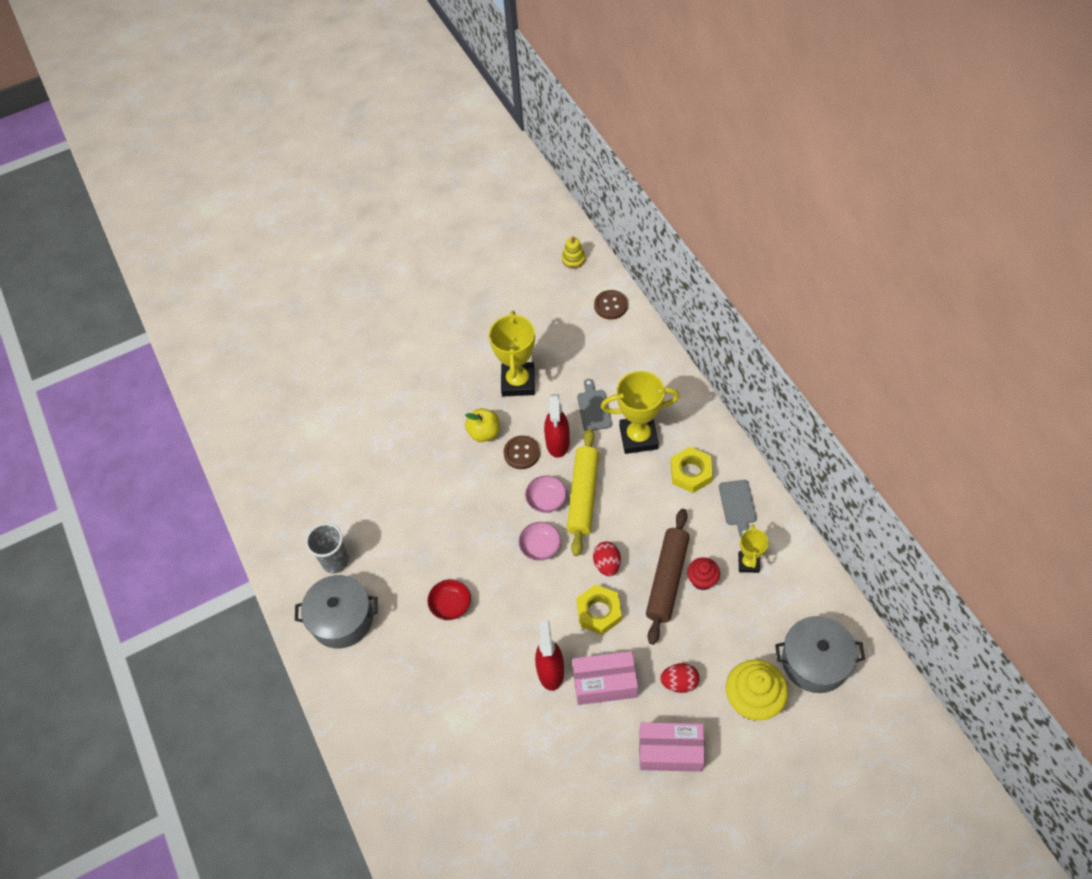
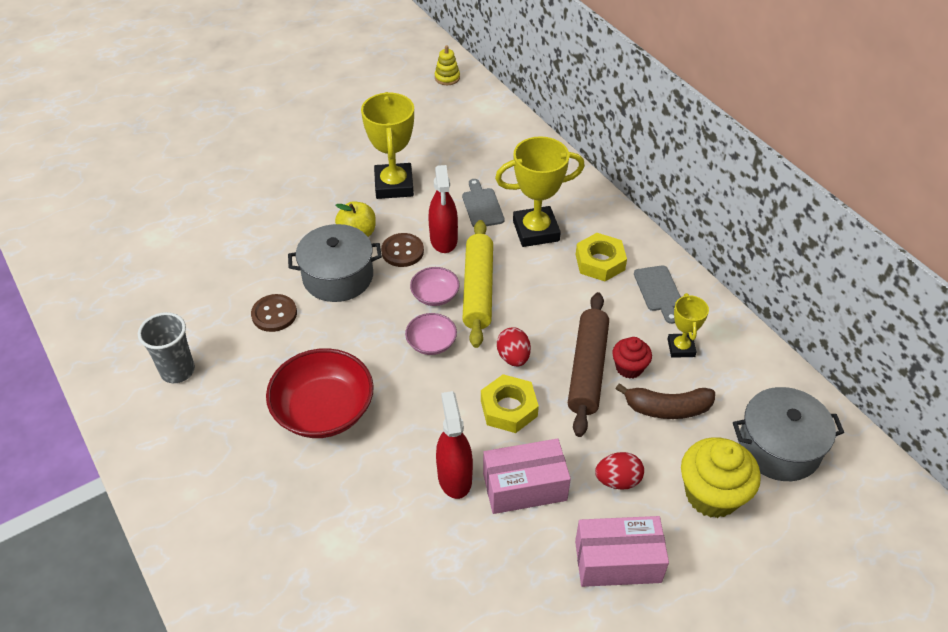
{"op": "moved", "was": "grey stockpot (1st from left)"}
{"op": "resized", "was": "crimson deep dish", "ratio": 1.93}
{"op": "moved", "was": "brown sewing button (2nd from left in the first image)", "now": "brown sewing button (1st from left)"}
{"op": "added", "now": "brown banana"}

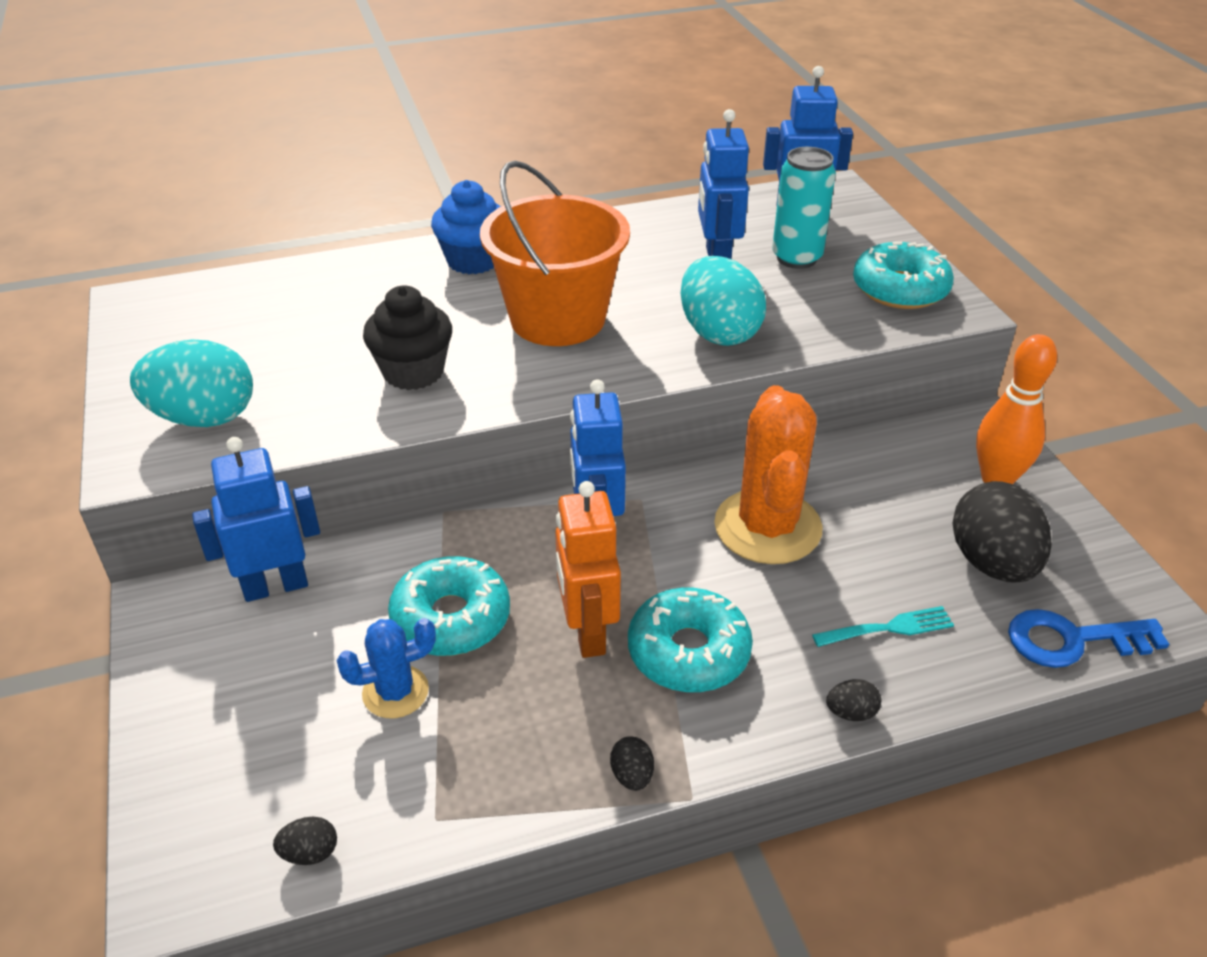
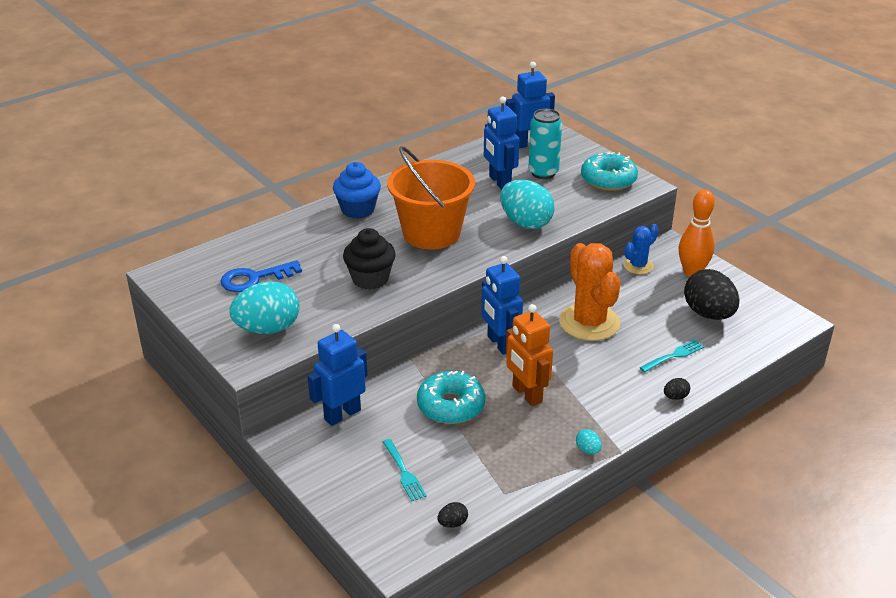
{"op": "moved", "was": "royal blue cactus"}
{"op": "recoloured", "was": "jet-black egg (2nd from left)", "now": "teal egg (3rd from left)"}
{"op": "removed", "was": "teal glazed donut (2nd from left)"}
{"op": "moved", "was": "royal blue key"}
{"op": "added", "now": "teal fork (1st from left)"}

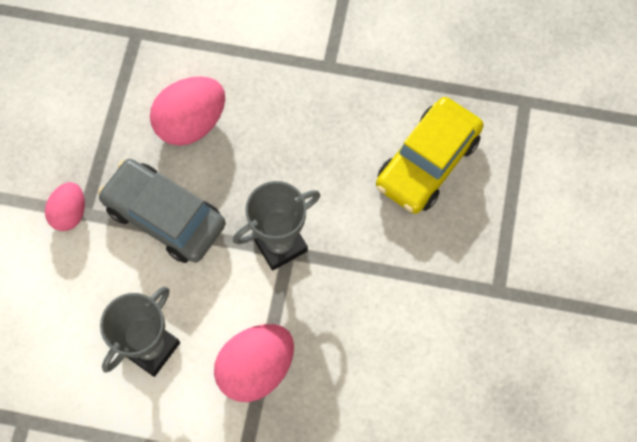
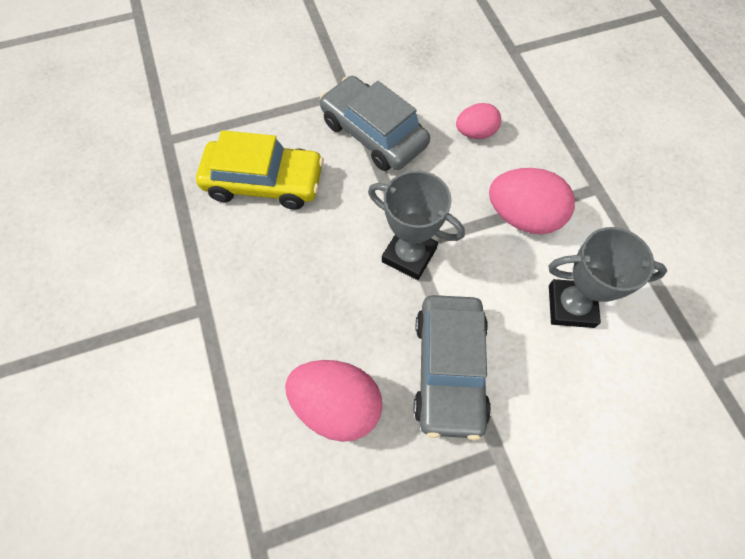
{"op": "moved", "was": "rose-pink egg (1st from left in the first image)", "now": "rose-pink egg (2nd from left)"}
{"op": "added", "now": "grey toy car (1st from left)"}

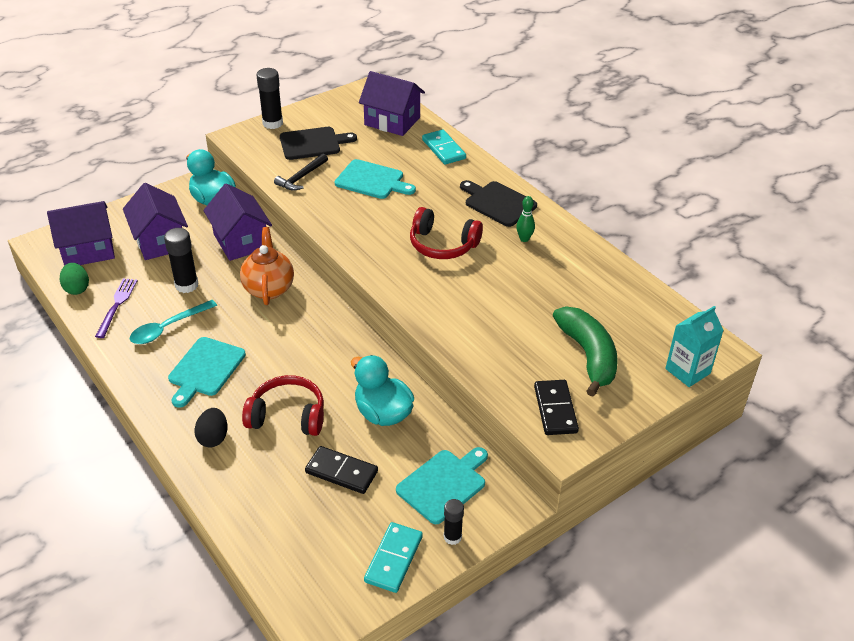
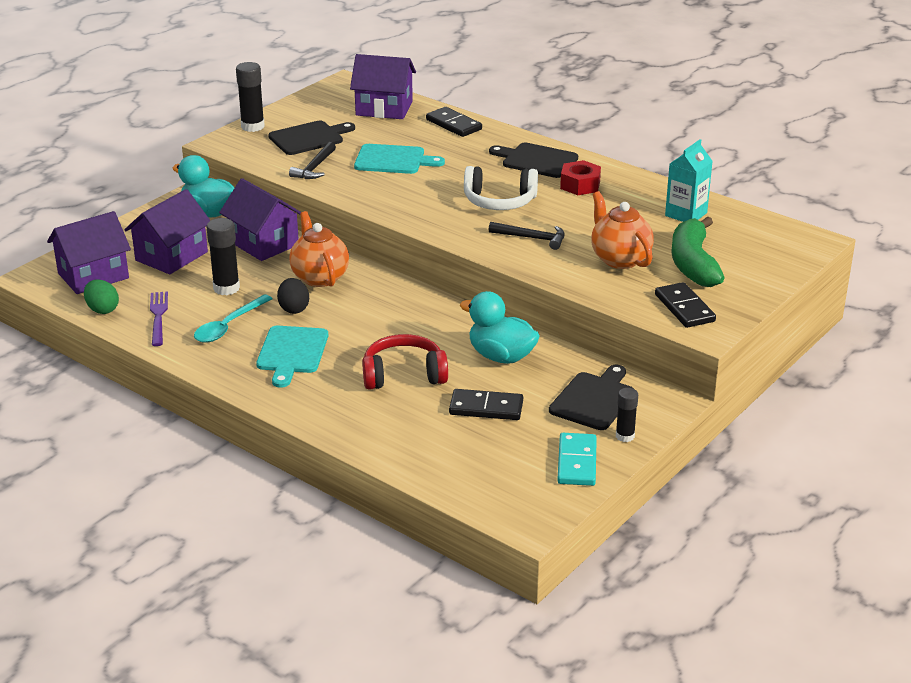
{"op": "turned", "was": "royal purple cottage (2nd from left)", "clockwise": 75}
{"op": "moved", "was": "jet-black egg"}
{"op": "recoloured", "was": "teal bread board (3rd from left)", "now": "jet-black bread board (3rd from left)"}
{"op": "recoloured", "was": "crimson over-ear headphones (2nd from left)", "now": "snow-white over-ear headphones"}
{"op": "recoloured", "was": "teal domino tile (2nd from left)", "now": "jet-black domino tile (1st from left)"}
{"op": "replaced", "was": "emerald skittle", "now": "crimson hex nut"}
{"op": "turned", "was": "emerald banana", "clockwise": -150}
{"op": "moved", "was": "teal juice carton"}
{"op": "added", "now": "jet-black claw hammer (2nd from left)"}
{"op": "added", "now": "orange tea pot (2nd from left)"}

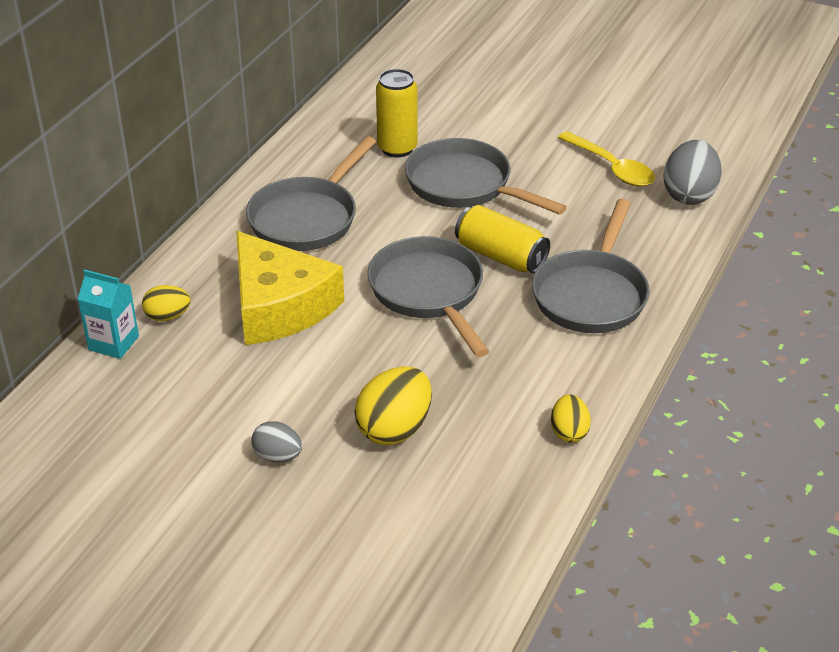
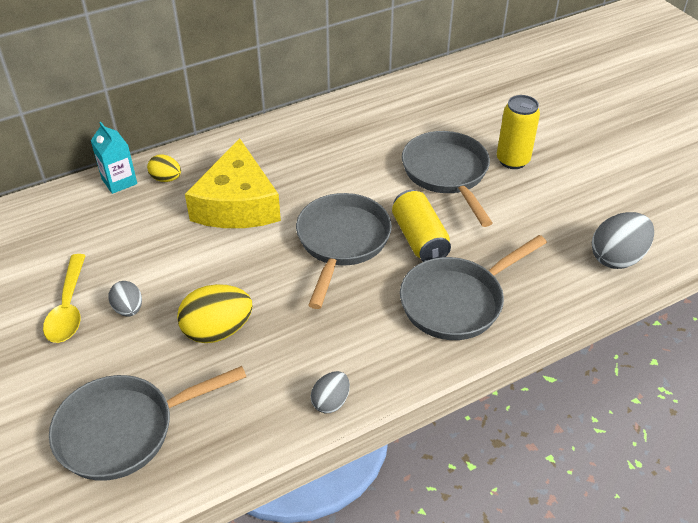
{"op": "moved", "was": "grey skillet (1st from left)"}
{"op": "moved", "was": "golden soda can (1st from left in the first image)", "now": "golden soda can (2nd from left)"}
{"op": "recoloured", "was": "golden egg (3rd from left)", "now": "grey egg (2nd from left)"}
{"op": "moved", "was": "golden spoon"}

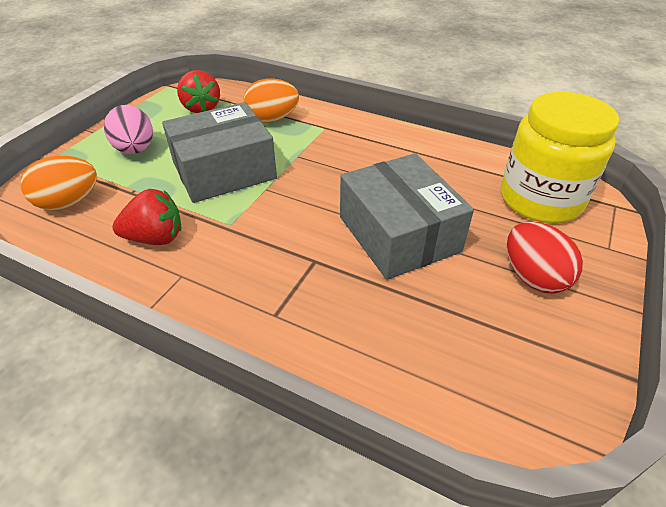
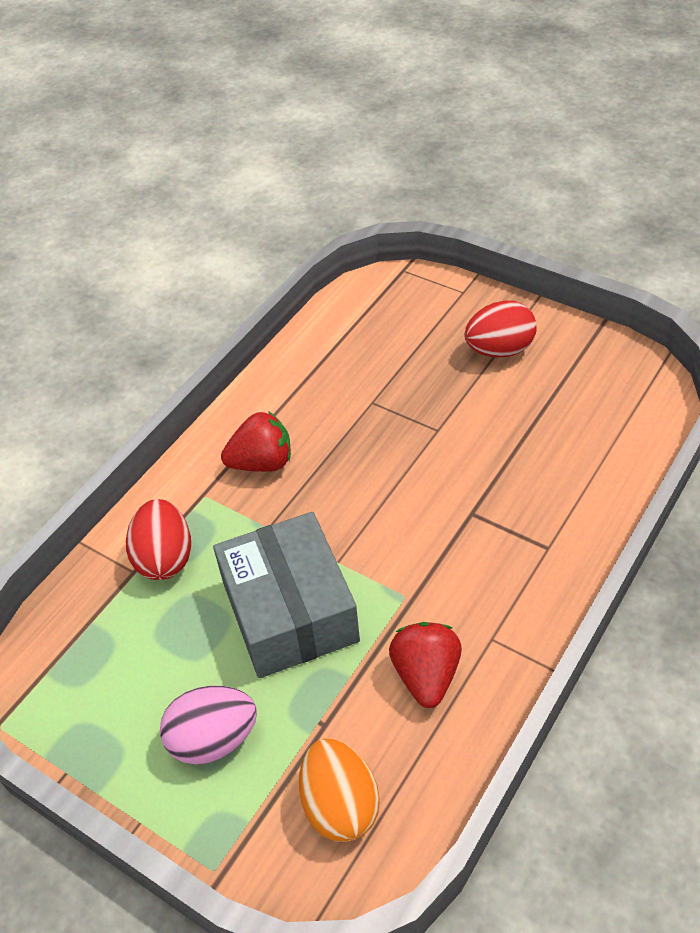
{"op": "moved", "was": "crimson strawberry (2nd from left in the first image)", "now": "crimson strawberry (1st from left)"}
{"op": "recoloured", "was": "orange egg (2nd from left)", "now": "crimson egg (1st from left)"}
{"op": "removed", "was": "grey parcel (2nd from left)"}
{"op": "removed", "was": "golden preserve jar"}

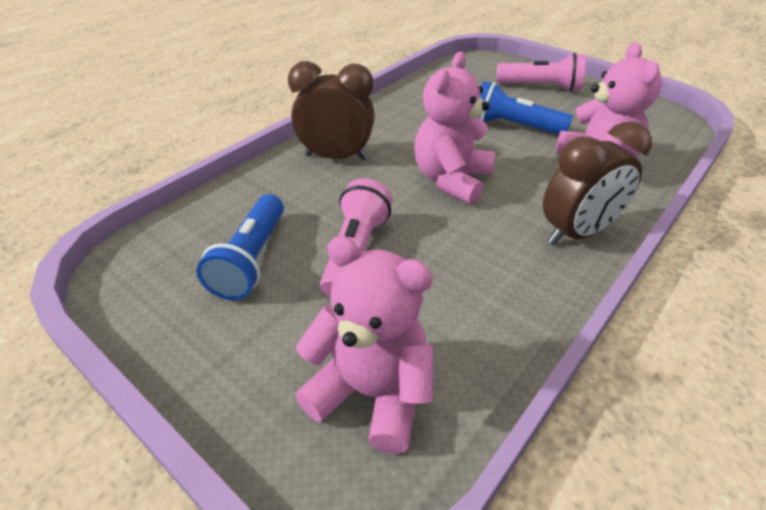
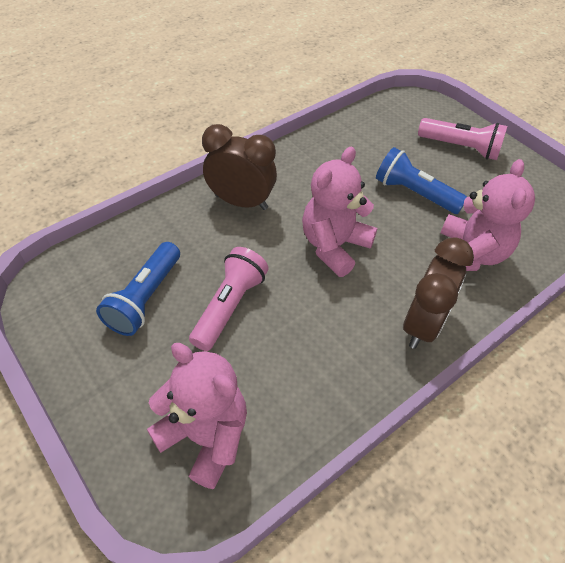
{"op": "turned", "was": "brown alarm clock (2nd from left)", "clockwise": -45}

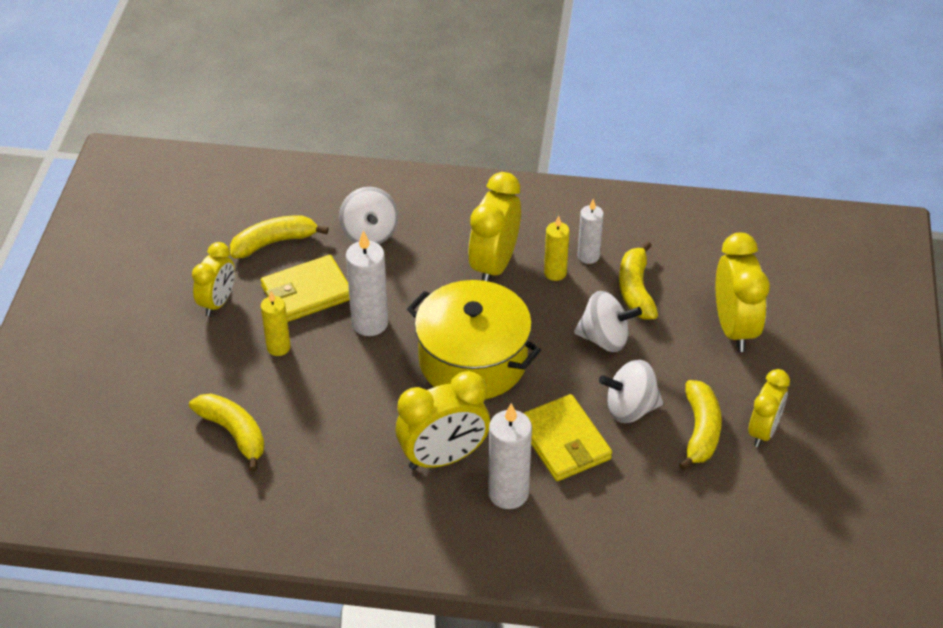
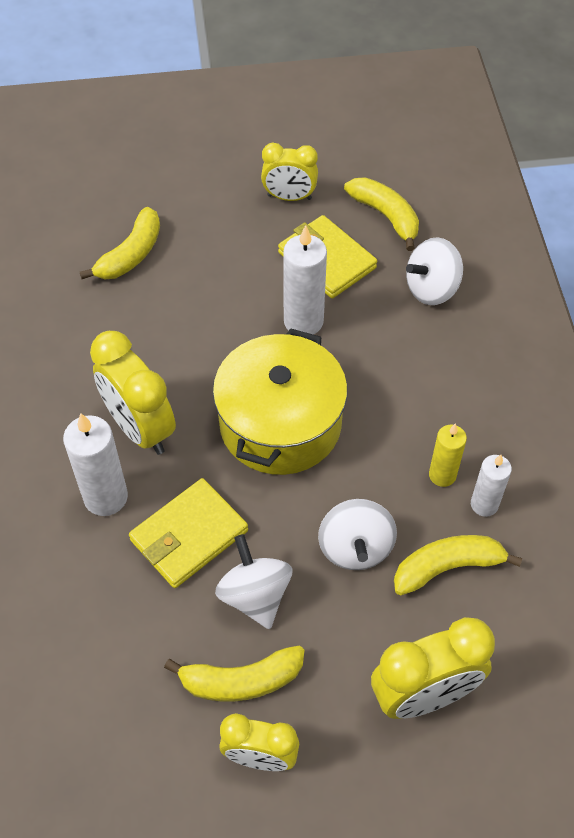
{"op": "removed", "was": "golden wax candle (1st from left)"}
{"op": "removed", "was": "golden alarm clock (3rd from left)"}

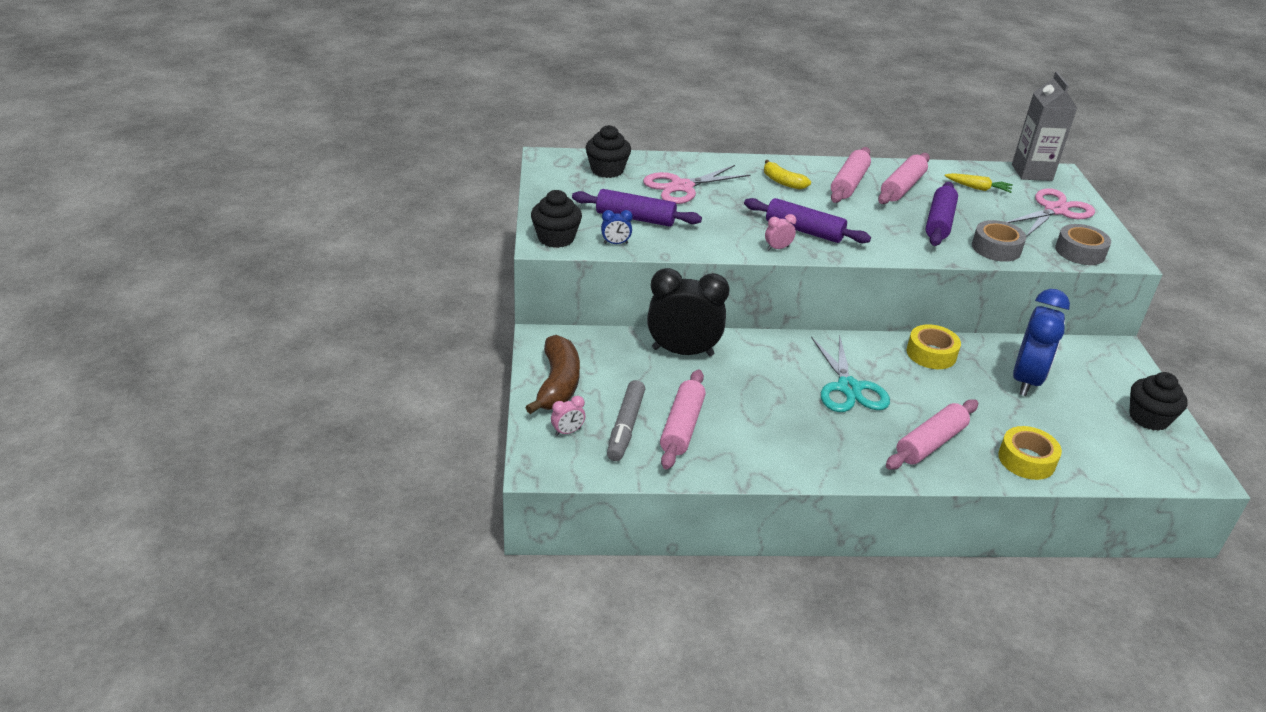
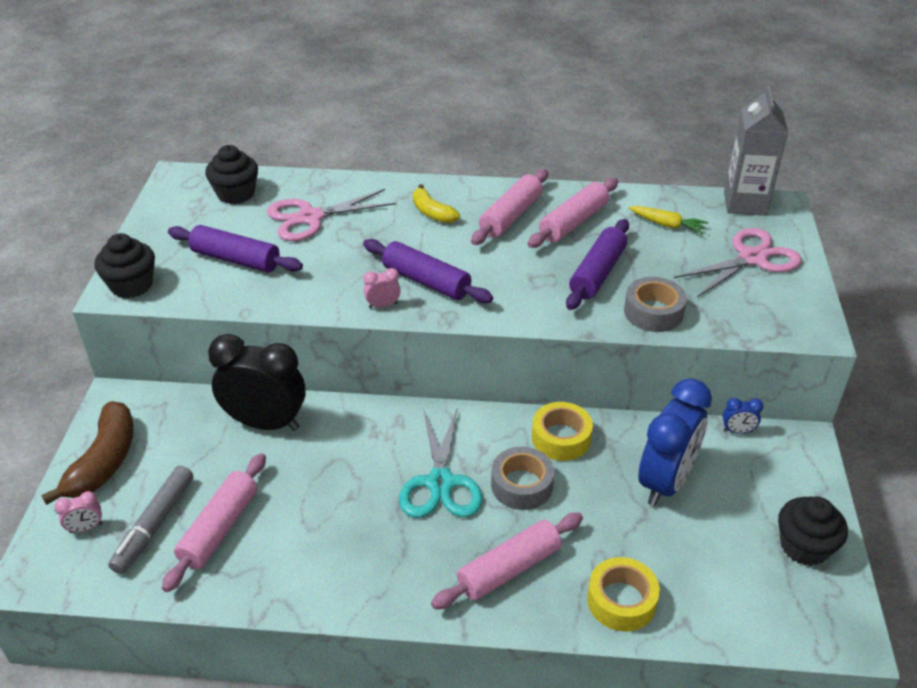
{"op": "moved", "was": "royal blue alarm clock (1st from left in the first image)", "now": "royal blue alarm clock (2nd from left)"}
{"op": "moved", "was": "grey roll of tape (2nd from left in the first image)", "now": "grey roll of tape (1st from left)"}

